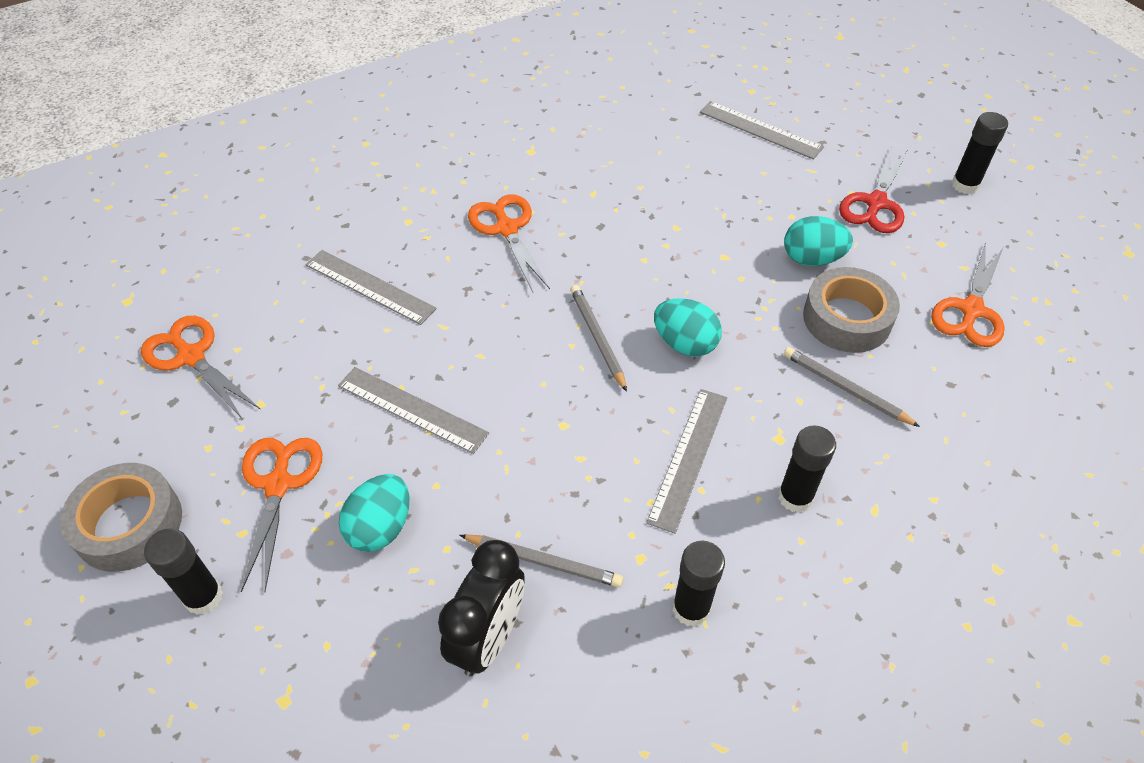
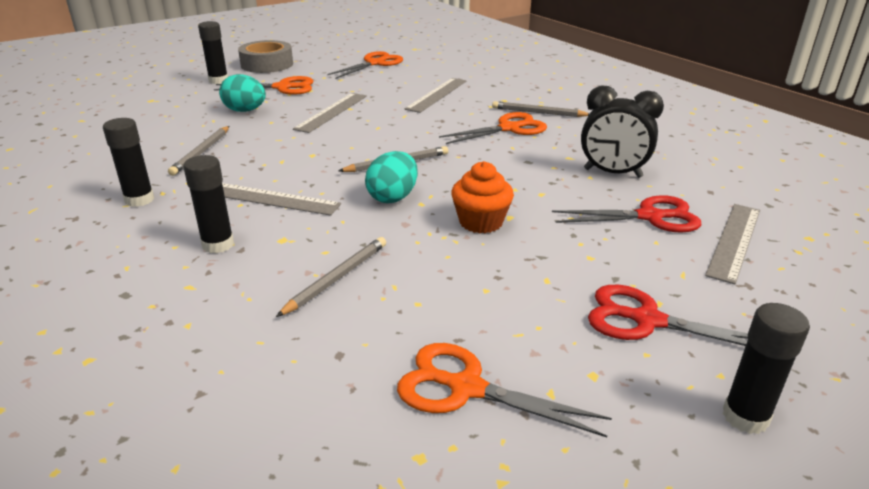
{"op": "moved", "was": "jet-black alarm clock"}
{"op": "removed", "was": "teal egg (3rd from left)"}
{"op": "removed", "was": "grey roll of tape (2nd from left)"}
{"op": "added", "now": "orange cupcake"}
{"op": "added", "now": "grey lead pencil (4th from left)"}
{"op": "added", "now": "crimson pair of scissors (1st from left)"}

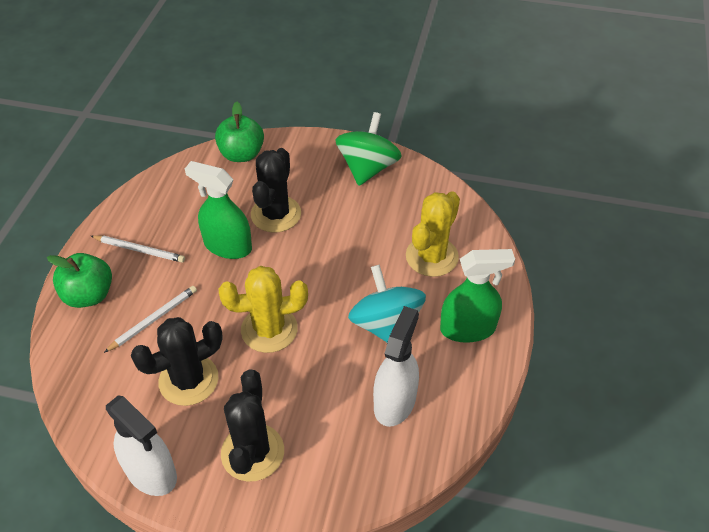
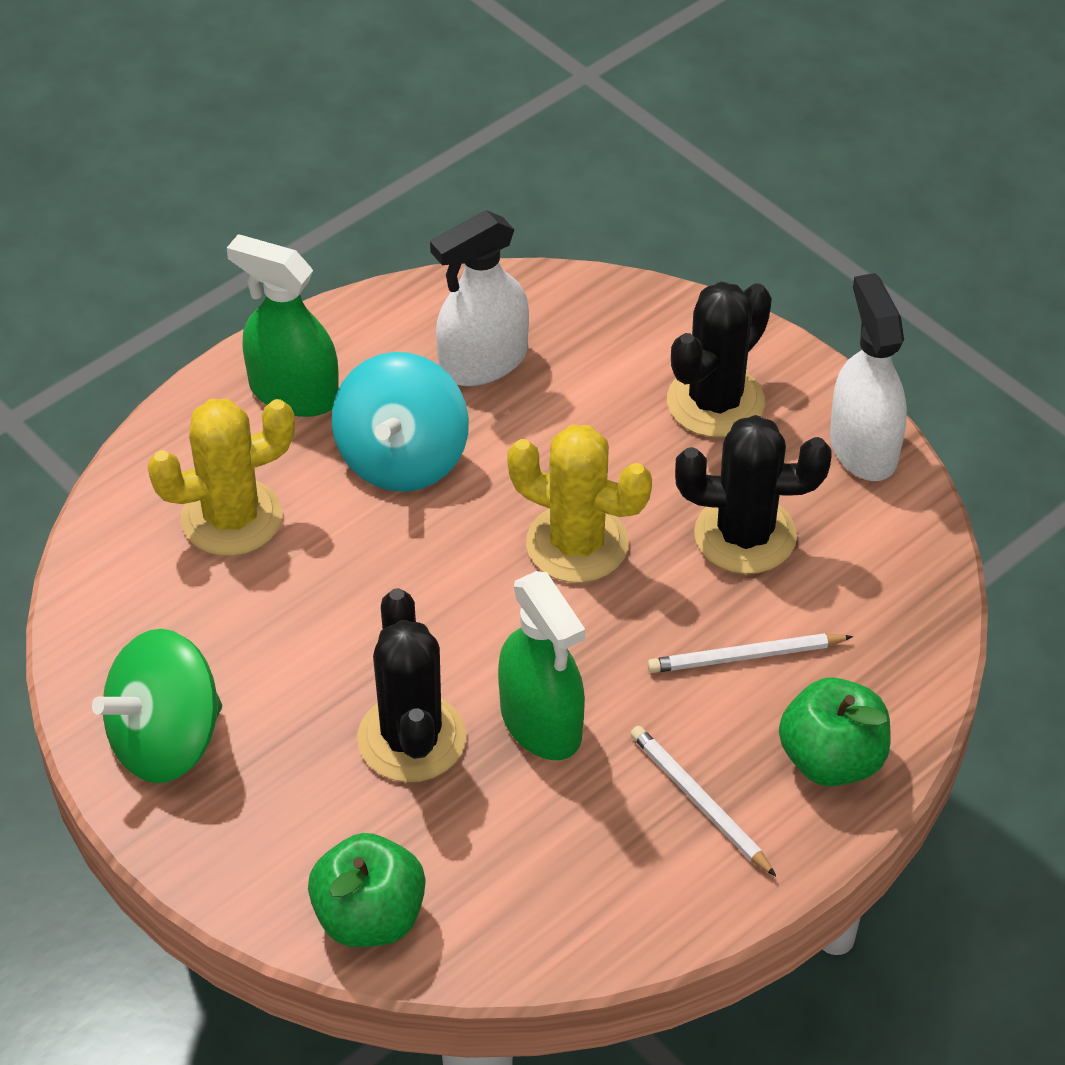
{"op": "turned", "was": "jet-black cactus (3rd from left in the first image)", "clockwise": -60}

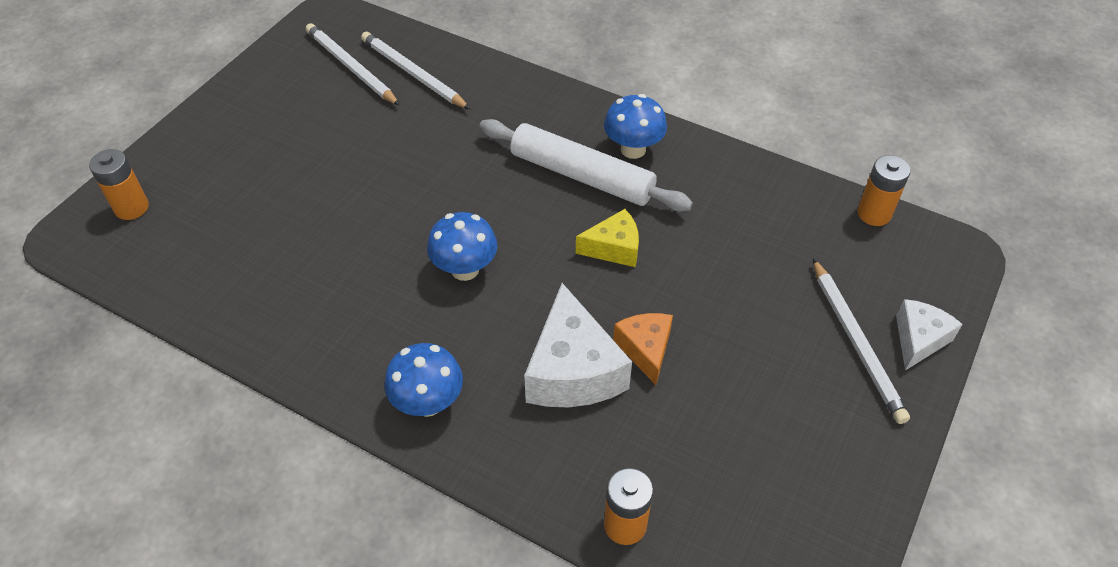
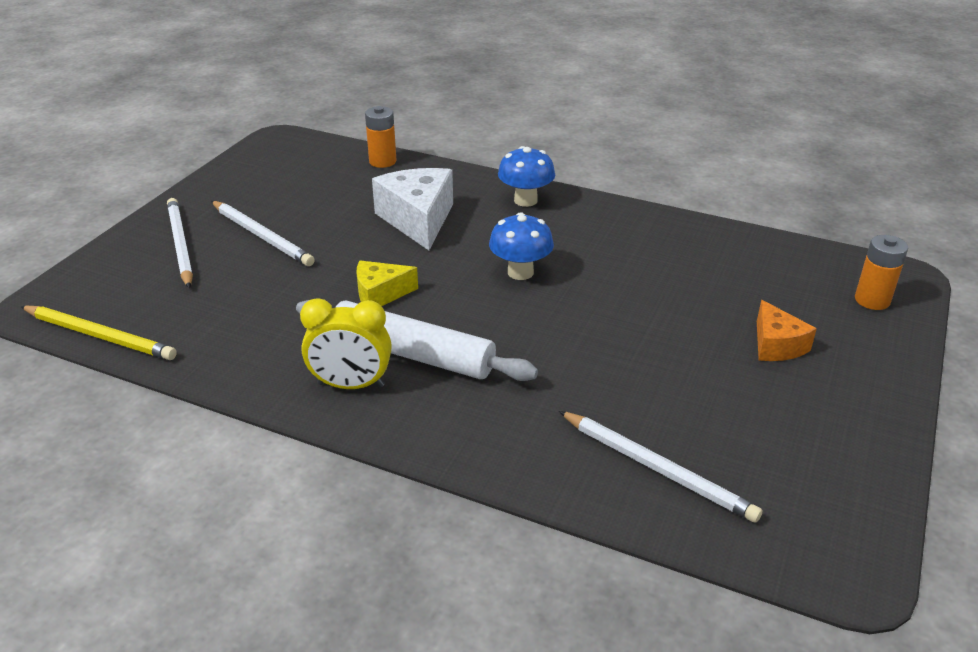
{"op": "moved", "was": "snow-white lead pencil (1st from left in the first image)", "now": "snow-white lead pencil (2nd from left)"}
{"op": "replaced", "was": "royal blue toadstool (3rd from left)", "now": "golden alarm clock"}
{"op": "moved", "was": "orange cheese"}
{"op": "replaced", "was": "orange AA battery (3rd from left)", "now": "golden lead pencil"}
{"op": "removed", "was": "snow-white cheese (2nd from left)"}

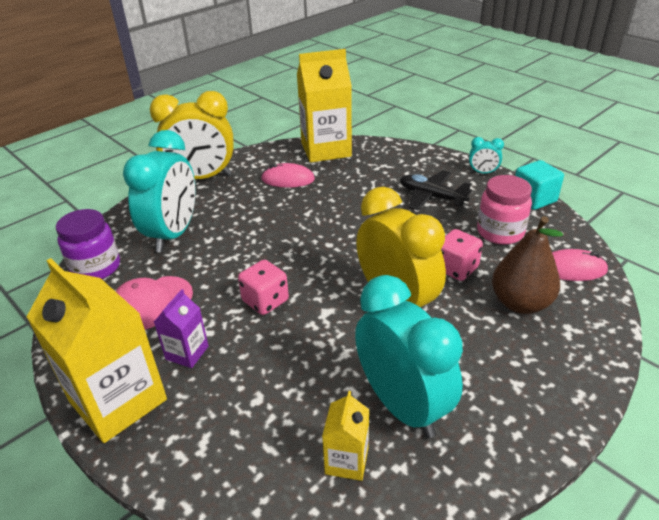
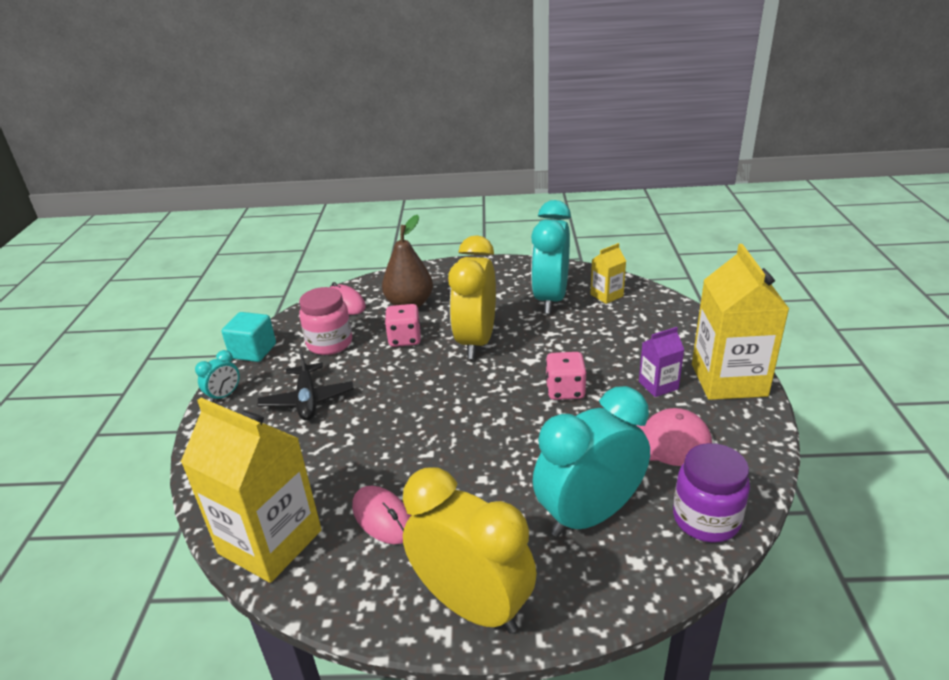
{"op": "turned", "was": "teal alarm clock (3rd from left in the first image)", "clockwise": 75}

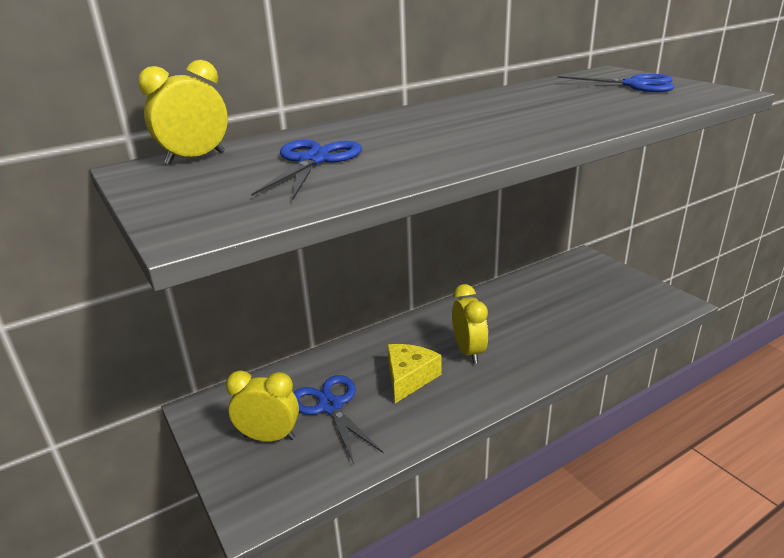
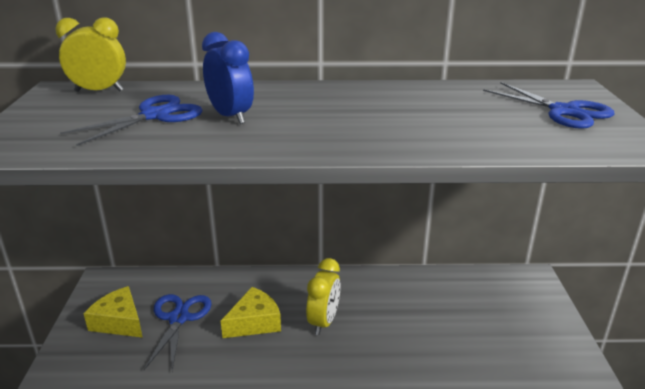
{"op": "replaced", "was": "golden alarm clock (2nd from left)", "now": "golden cheese (1st from left)"}
{"op": "added", "now": "royal blue alarm clock"}

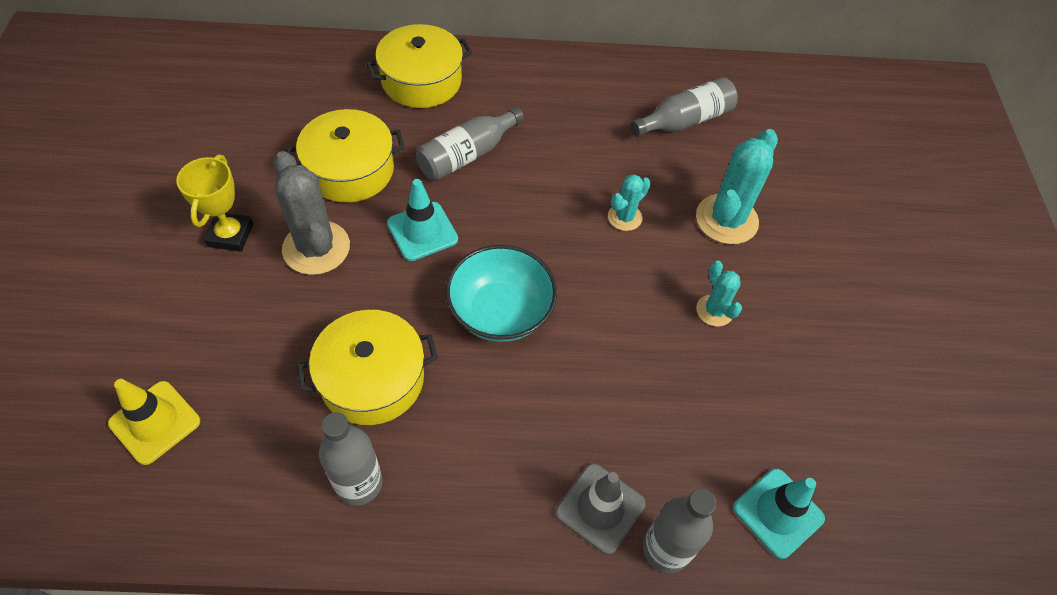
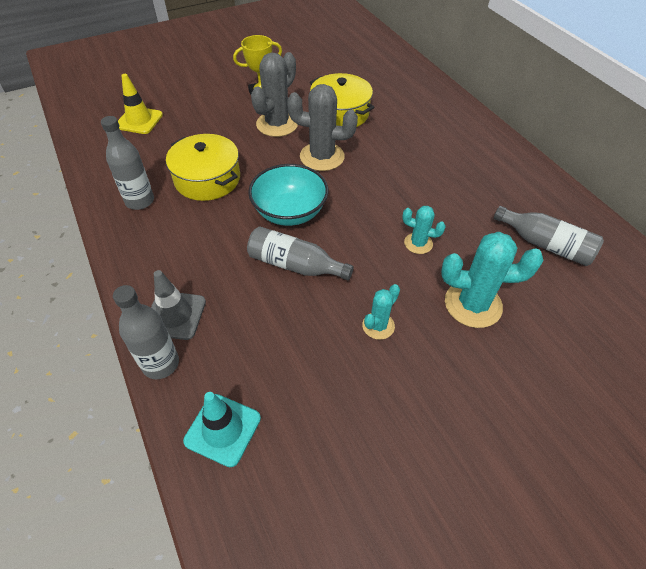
{"op": "removed", "was": "golden stockpot (3rd from left)"}
{"op": "replaced", "was": "teal traffic cone (1st from left)", "now": "grey cactus (2nd from left)"}
{"op": "moved", "was": "grey drink bottle (2nd from left in the first image)", "now": "grey drink bottle (3rd from left)"}

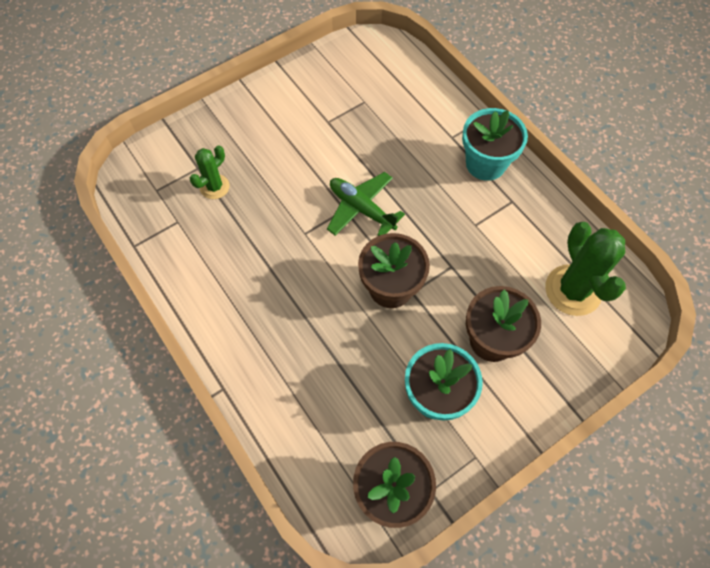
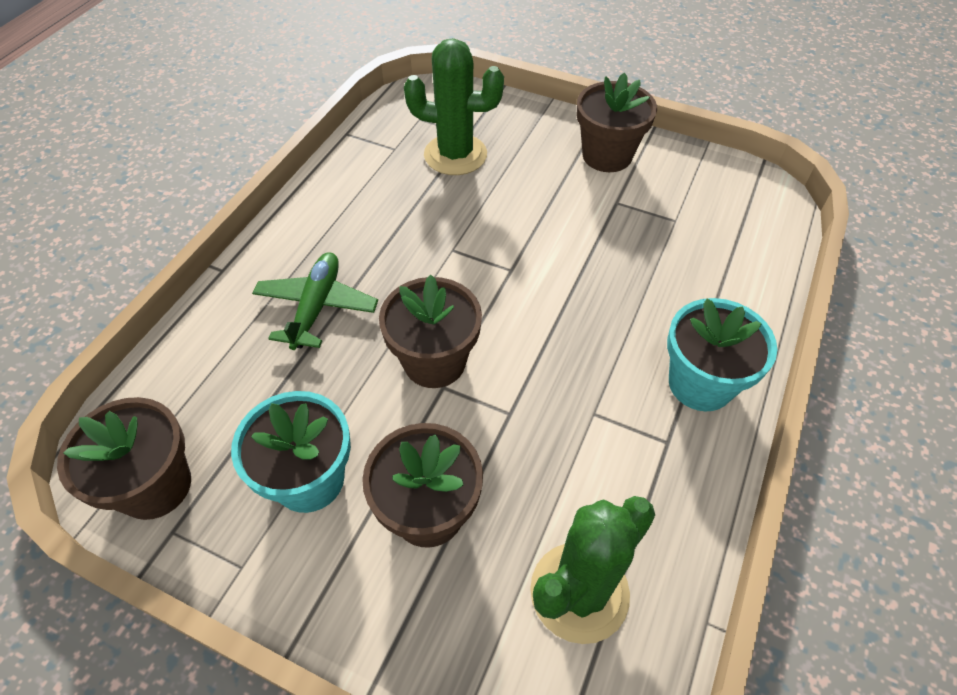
{"op": "resized", "was": "emerald cactus (1st from left)", "ratio": 1.74}
{"op": "moved", "was": "emerald plane"}
{"op": "added", "now": "brown flower pot (4th from left)"}

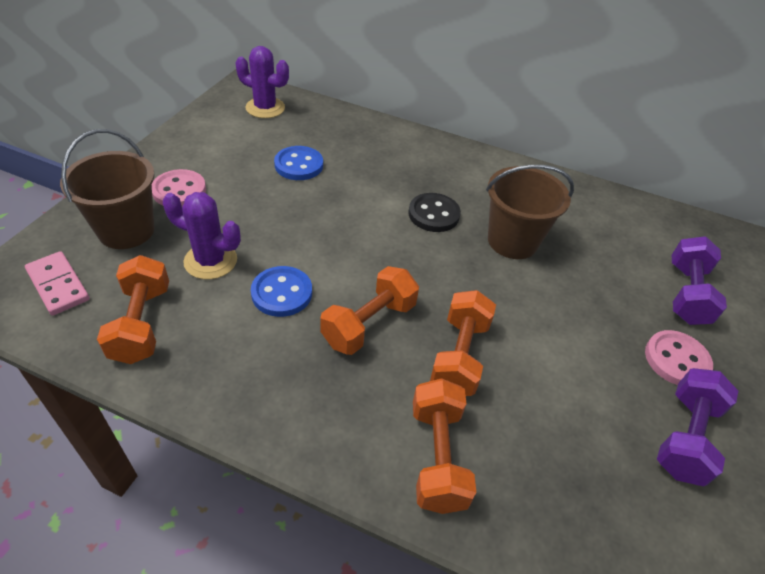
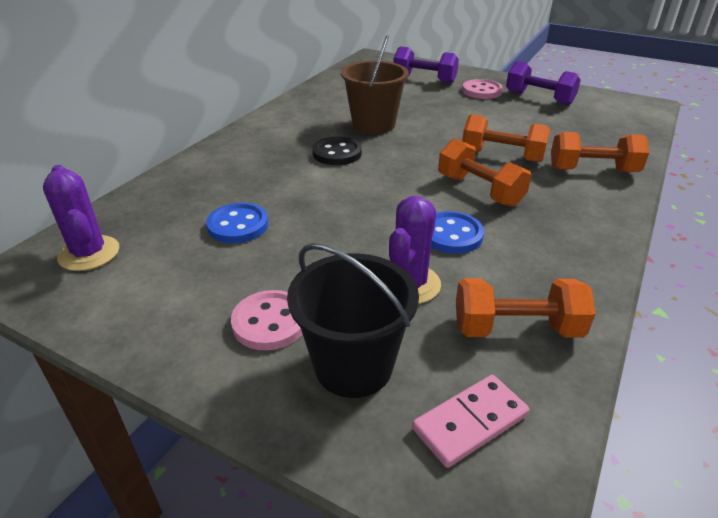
{"op": "recoloured", "was": "brown bucket (1st from left)", "now": "jet-black bucket"}
{"op": "turned", "was": "royal purple cactus (2nd from left in the first image)", "clockwise": -60}

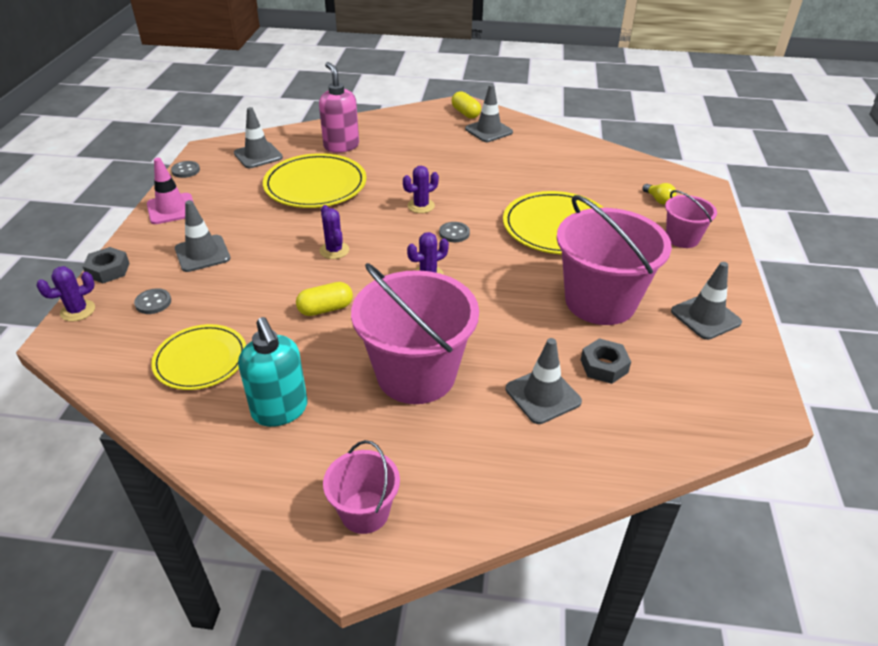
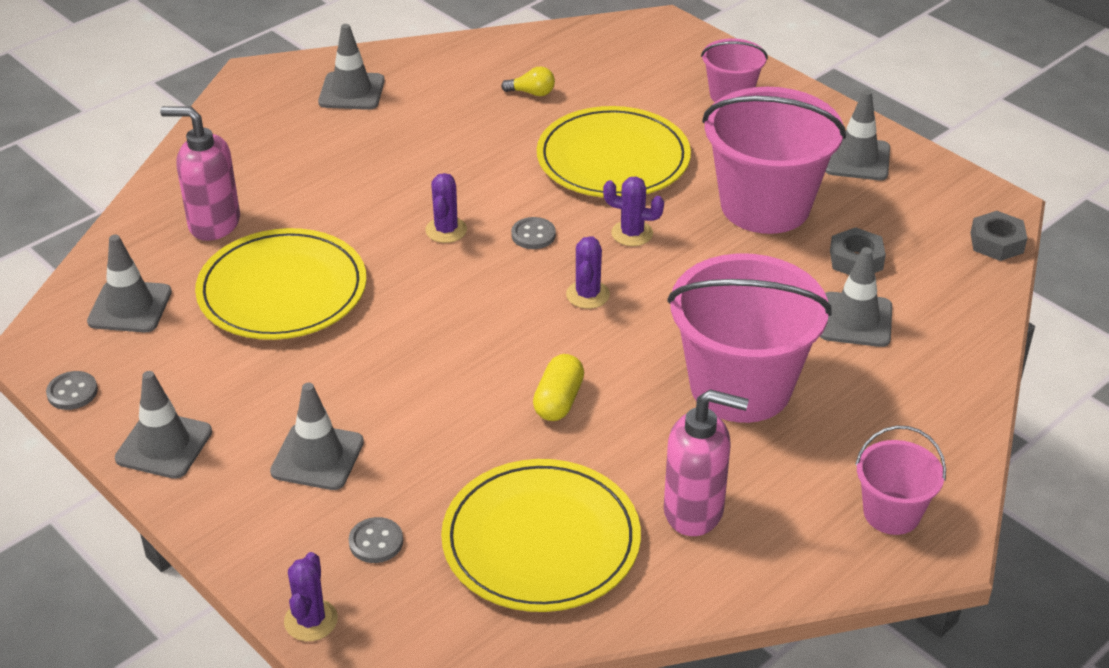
{"op": "moved", "was": "grey hex nut (1st from left in the first image)", "now": "grey hex nut (2nd from left)"}
{"op": "recoloured", "was": "rose-pink traffic cone", "now": "grey traffic cone (2nd from left)"}
{"op": "resized", "was": "golden plate (1st from left in the first image)", "ratio": 1.5}
{"op": "recoloured", "was": "teal soap dispenser", "now": "rose-pink soap dispenser (2nd from left)"}
{"op": "moved", "was": "royal purple cactus (2nd from left in the first image)", "now": "royal purple cactus (4th from left)"}
{"op": "removed", "was": "golden capsule (2nd from left)"}
{"op": "moved", "was": "golden bulb"}

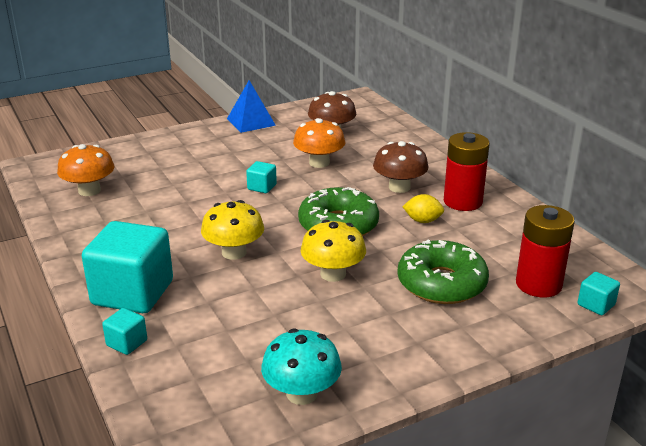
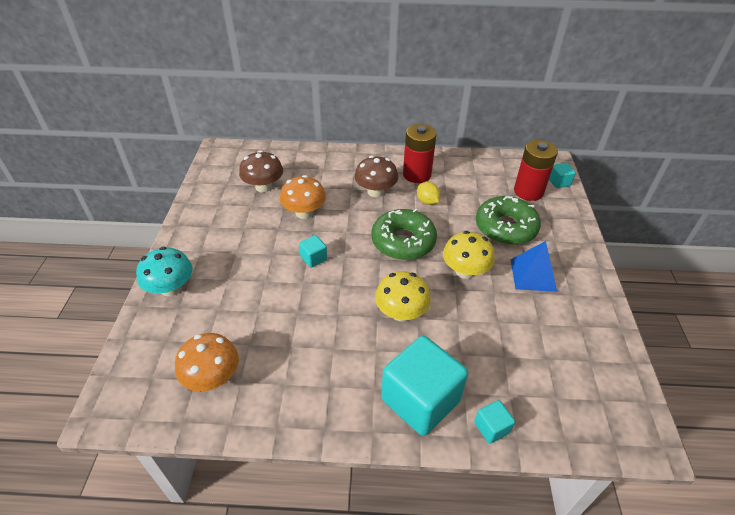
{"op": "moved", "was": "royal blue solid pyramid"}
{"op": "moved", "was": "teal toadstool"}
{"op": "turned", "was": "golden toy lemon", "clockwise": -75}

